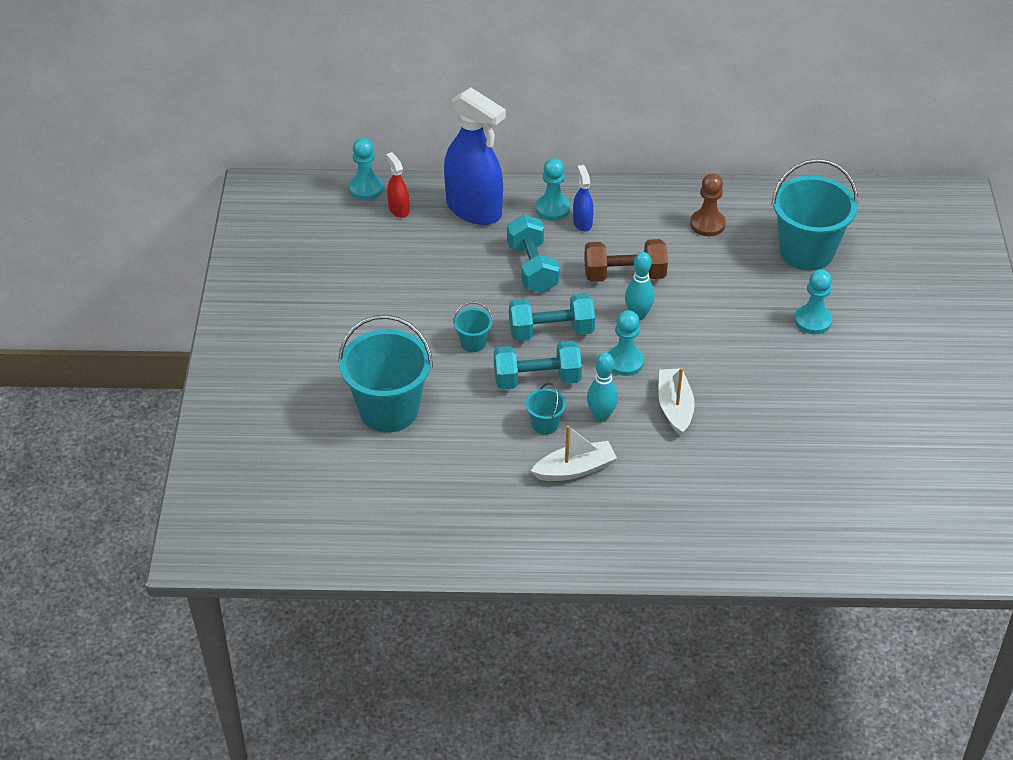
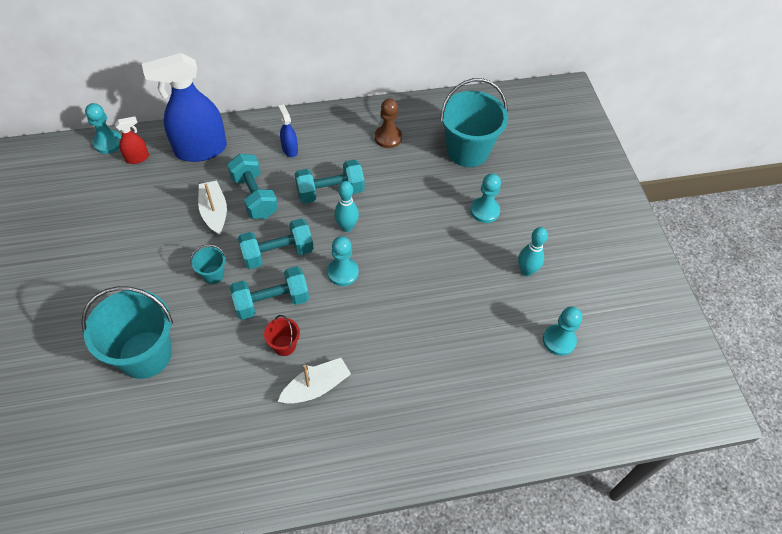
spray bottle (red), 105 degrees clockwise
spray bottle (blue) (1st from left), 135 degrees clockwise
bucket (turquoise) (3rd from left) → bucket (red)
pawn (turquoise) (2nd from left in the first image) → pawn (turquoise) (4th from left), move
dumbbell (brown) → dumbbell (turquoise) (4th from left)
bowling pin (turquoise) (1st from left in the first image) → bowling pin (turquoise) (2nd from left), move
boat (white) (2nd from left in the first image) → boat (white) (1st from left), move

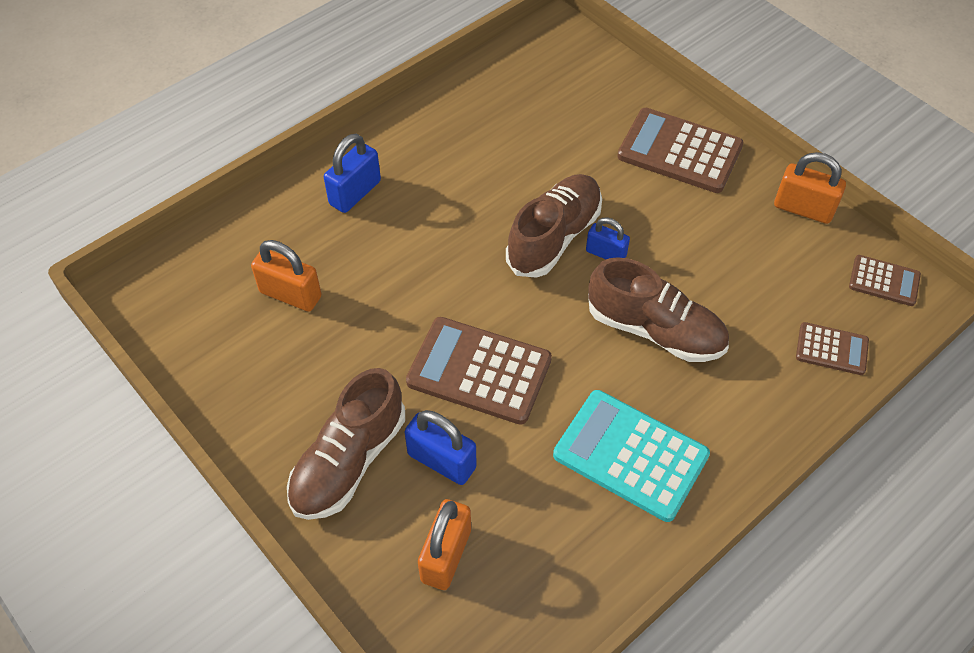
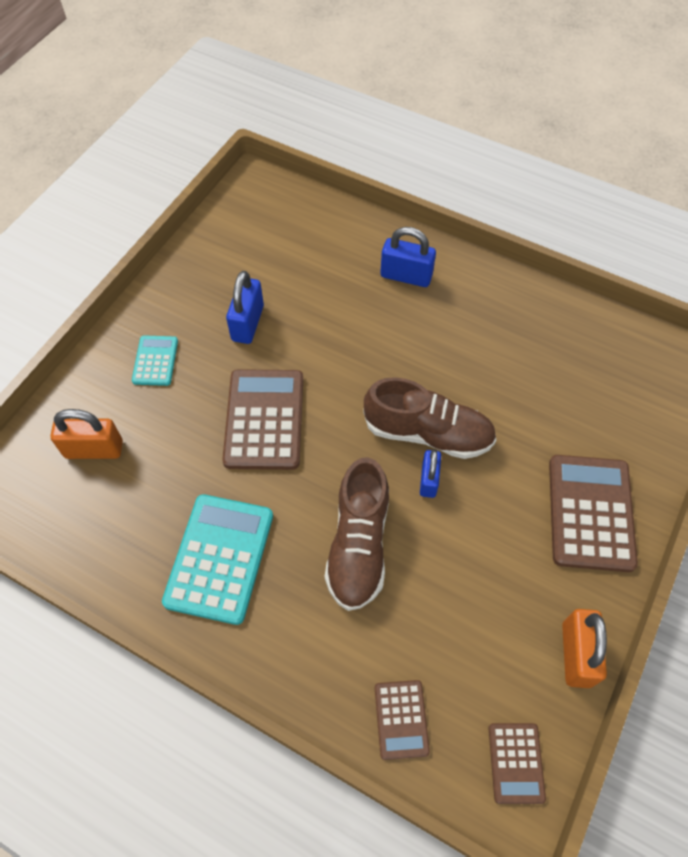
padlock (orange) (1st from left) → -
shoe (brown) (1st from left) → calculator (turquoise) (1st from left)
padlock (blue) (2nd from left in the first image) → padlock (blue) (1st from left), move

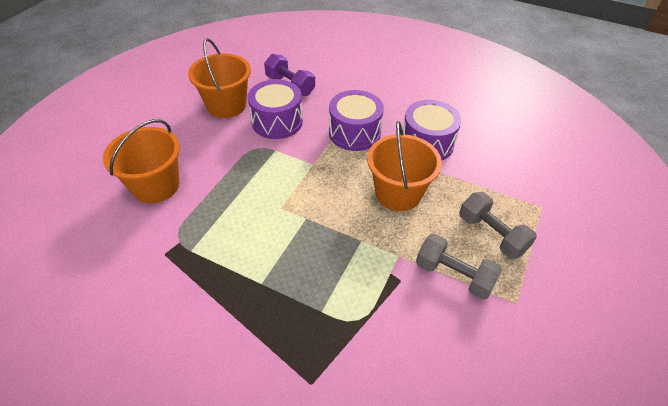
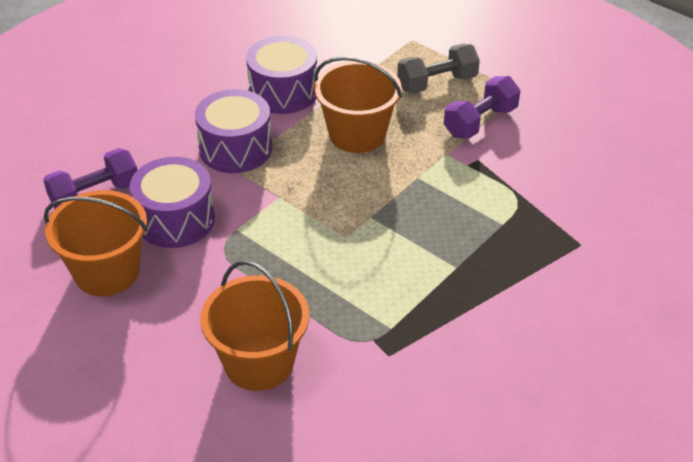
dumbbell (grey) (1st from left) → dumbbell (purple) (2nd from left)

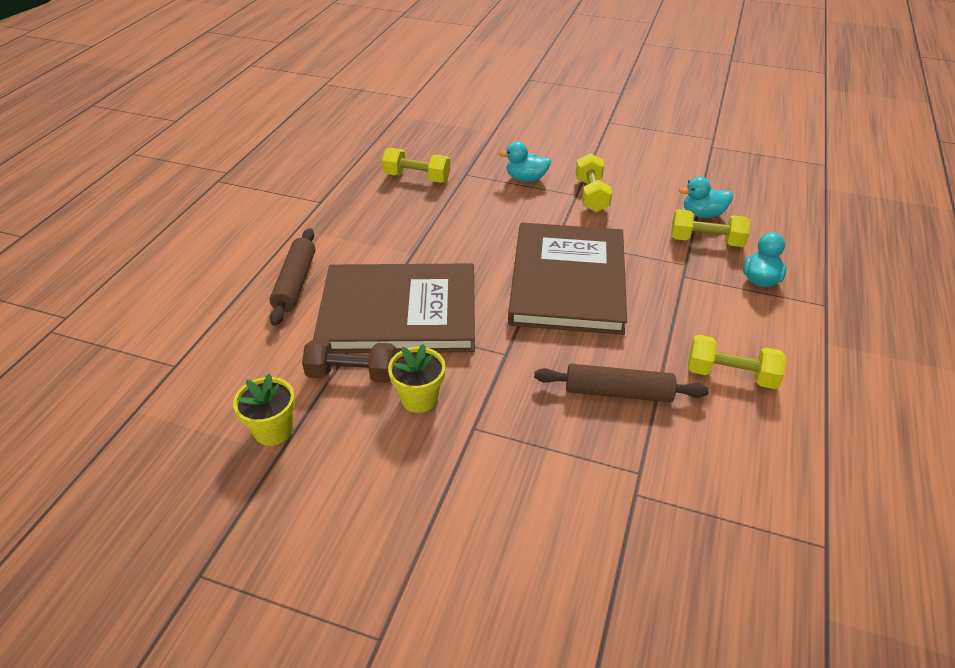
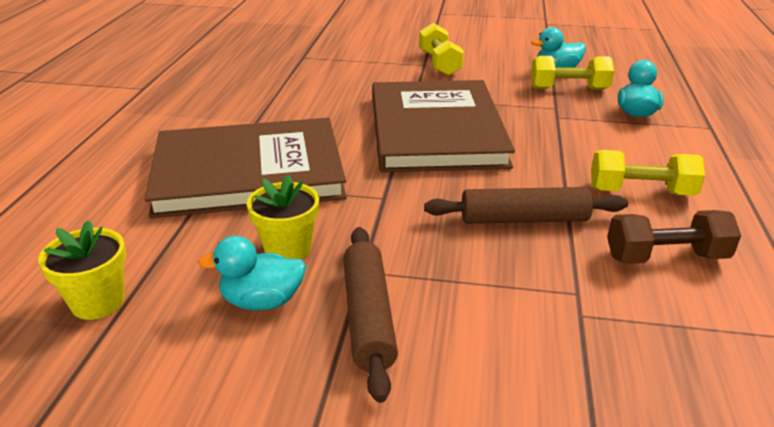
rolling pin (brown) (1st from left), move
dumbbell (brown), move
dumbbell (yellow) (1st from left) → -
duck (turquoise) (1st from left), move

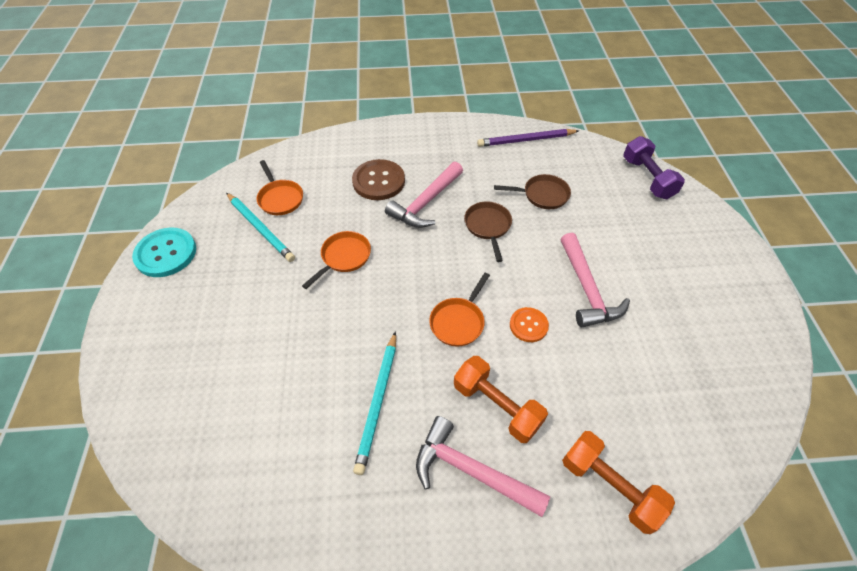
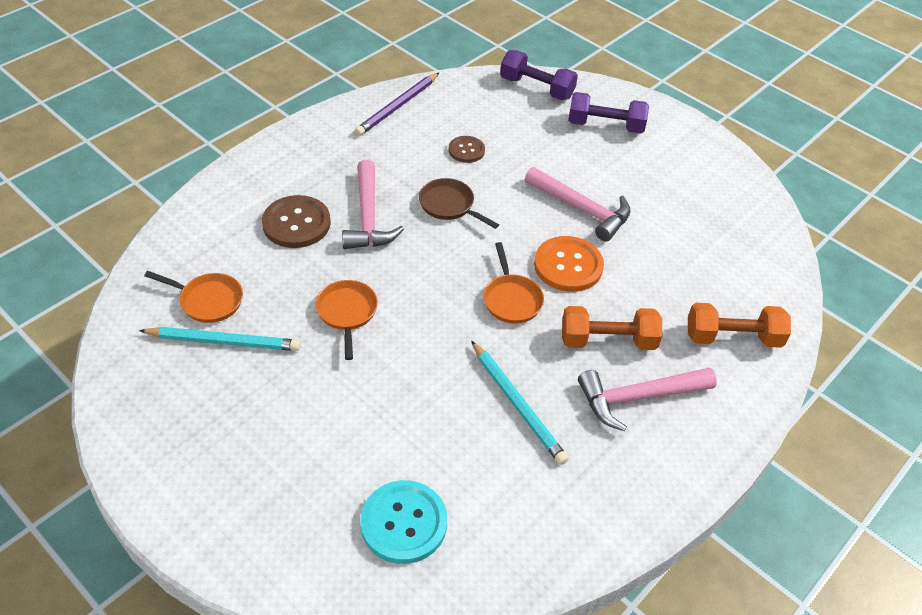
button (turquoise), move
pan (brown) (2nd from left) → button (brown) (2nd from left)
button (orange), x1.69
- → dumbbell (purple) (2nd from left)

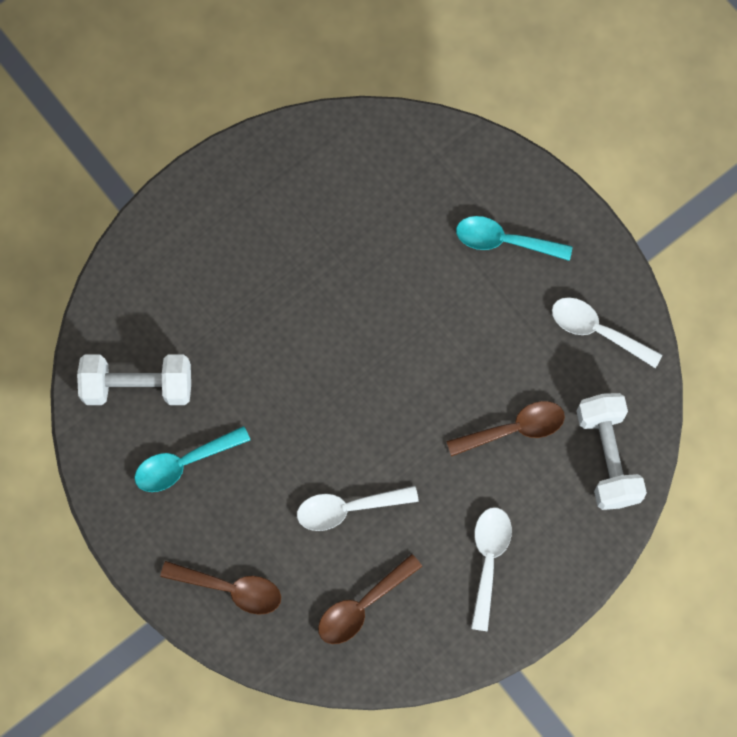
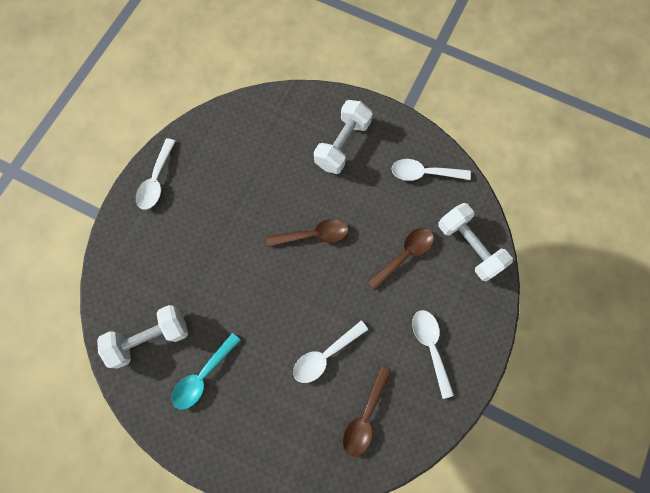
spoon (brown) (1st from left), move
spoon (turquoise) (2nd from left) → dumbbell (white) (2nd from left)
- → spoon (white) (1st from left)

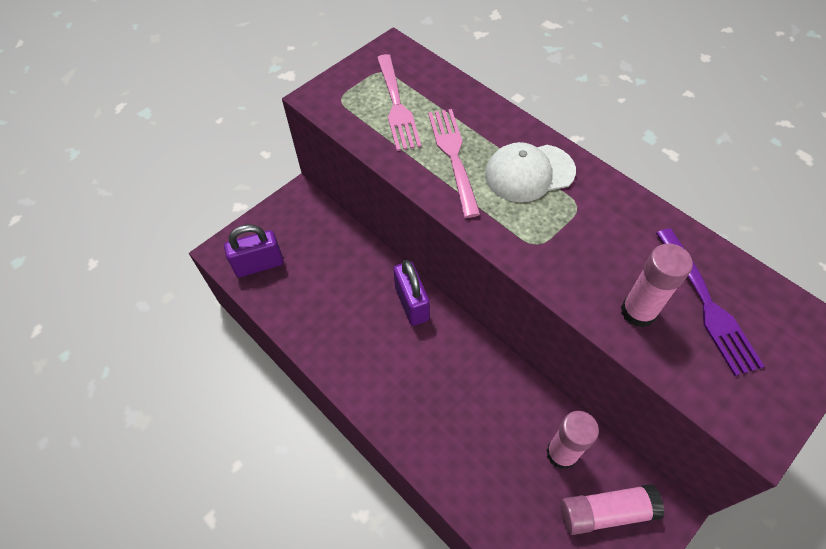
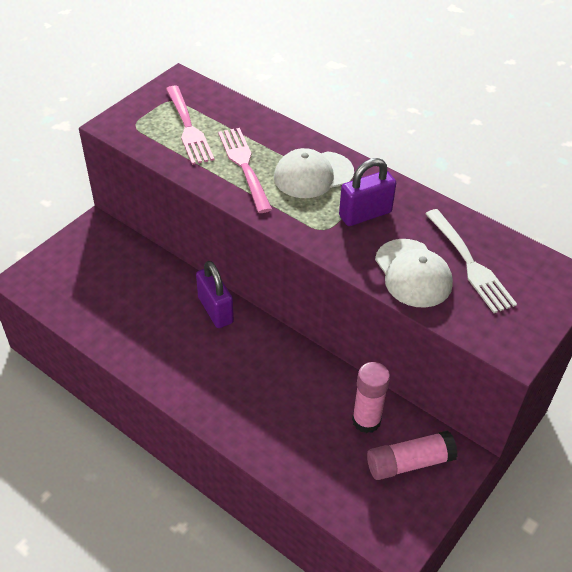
padlock (purple) (1st from left in the first image) → padlock (purple) (2nd from left), move
glue stick (pink) (3rd from left) → cap (white) (2nd from left)
fork (purple) → fork (white)

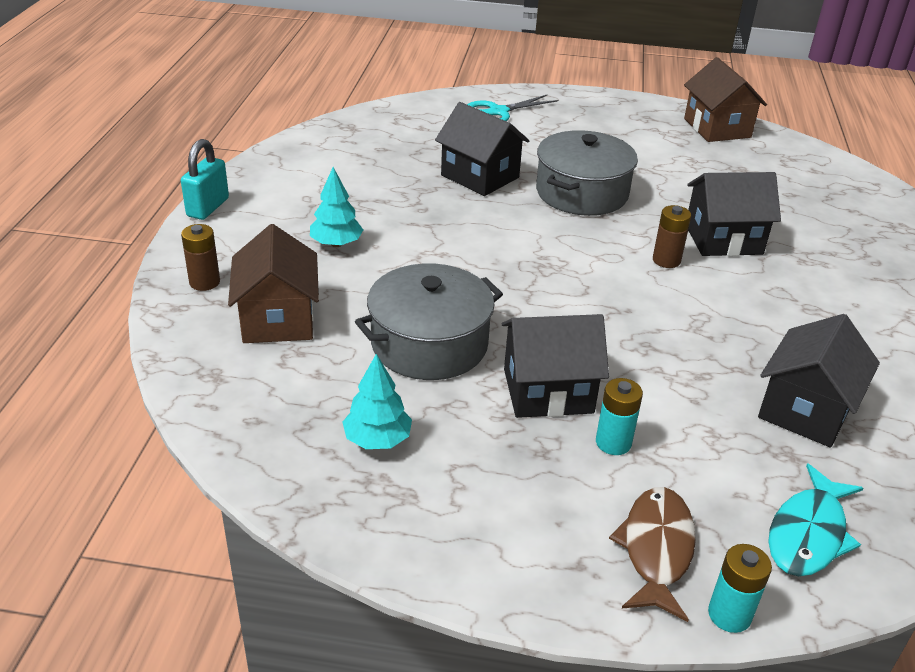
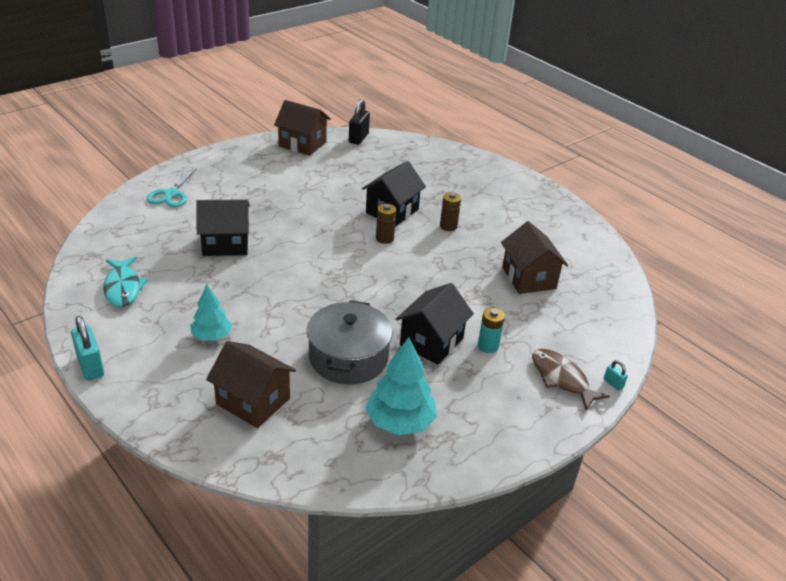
battery (brown) (1st from left in the first image) → battery (brown) (2nd from left), move
tree (turquoise) (2nd from left), x1.57
pot (grey) (2nd from left) → -
battery (turquoise) (2nd from left) → padlock (turquoise) (2nd from left)
house (black) (4th from left) → house (brown) (3rd from left)
fish (turquoise), move
- → padlock (black)

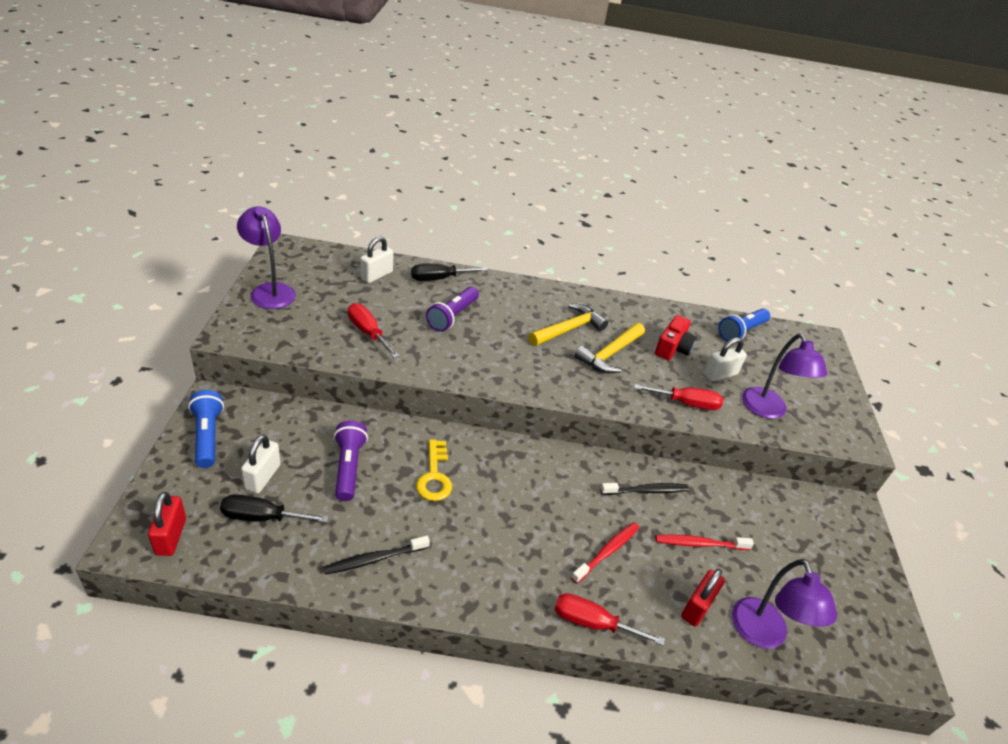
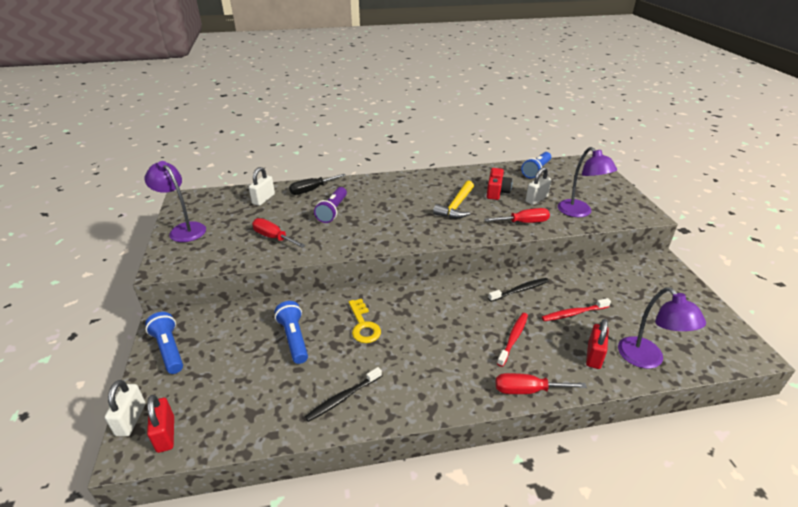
screwdriver (black) (1st from left) → -
padlock (white) (1st from left), move
flashlight (purple) (1st from left) → flashlight (blue) (2nd from left)
hammer (yellow) (1st from left) → -

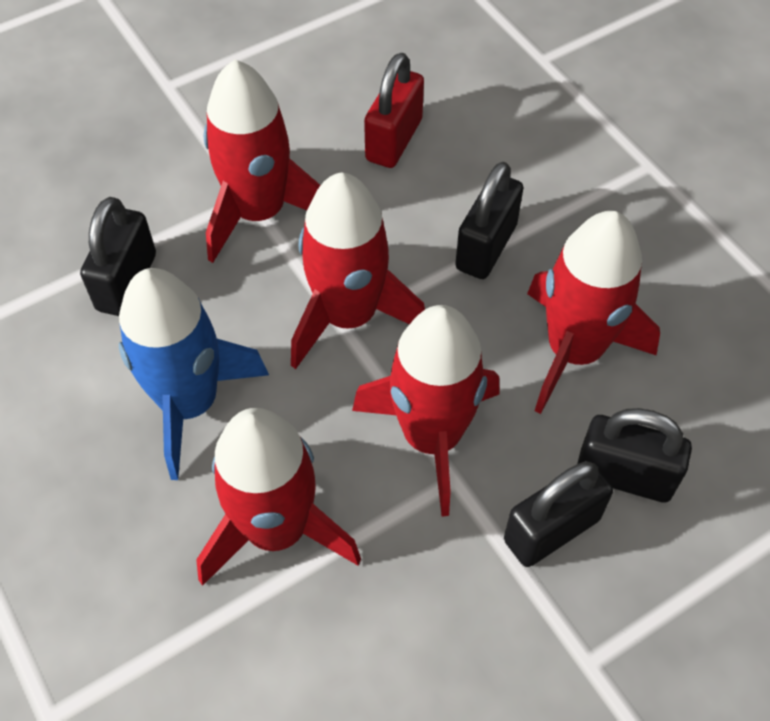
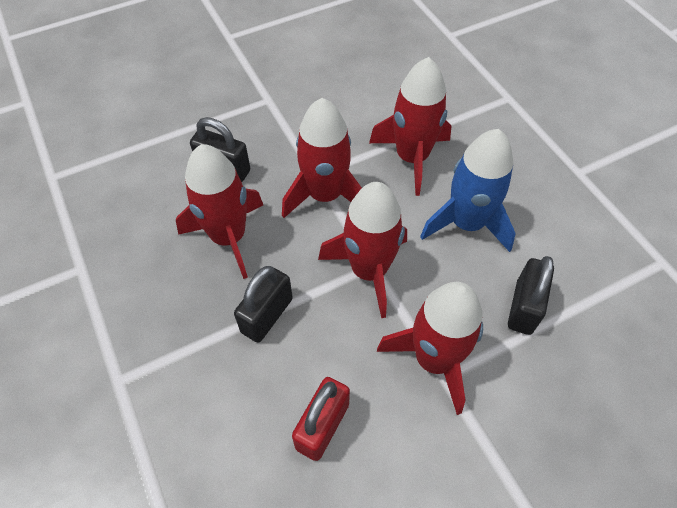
padlock (black) (3rd from left) → -

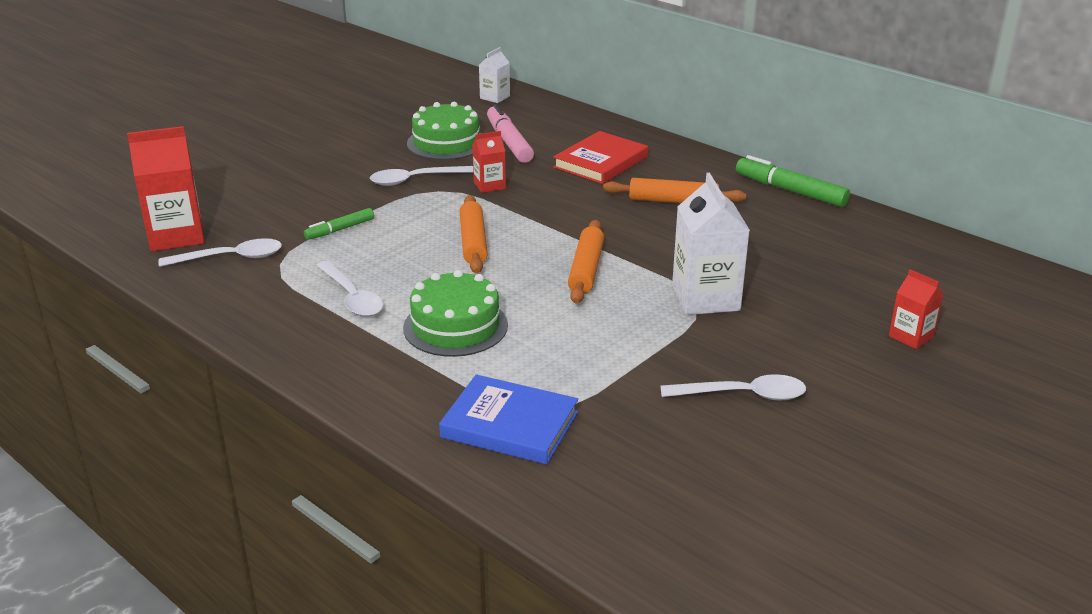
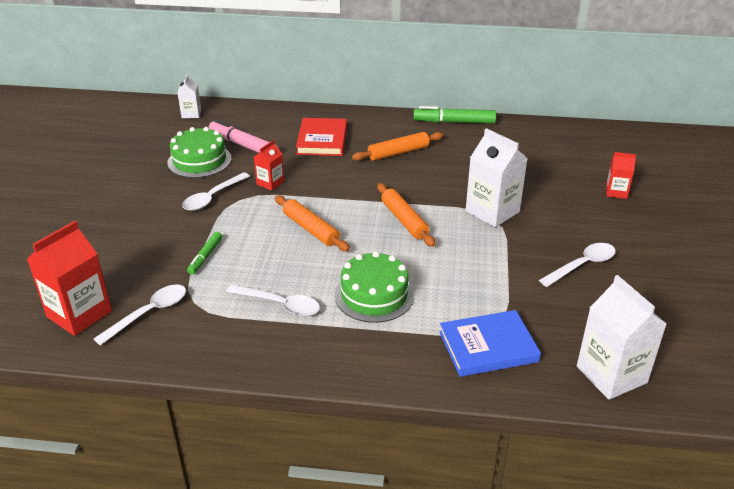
- → carton (white) (3rd from left)

